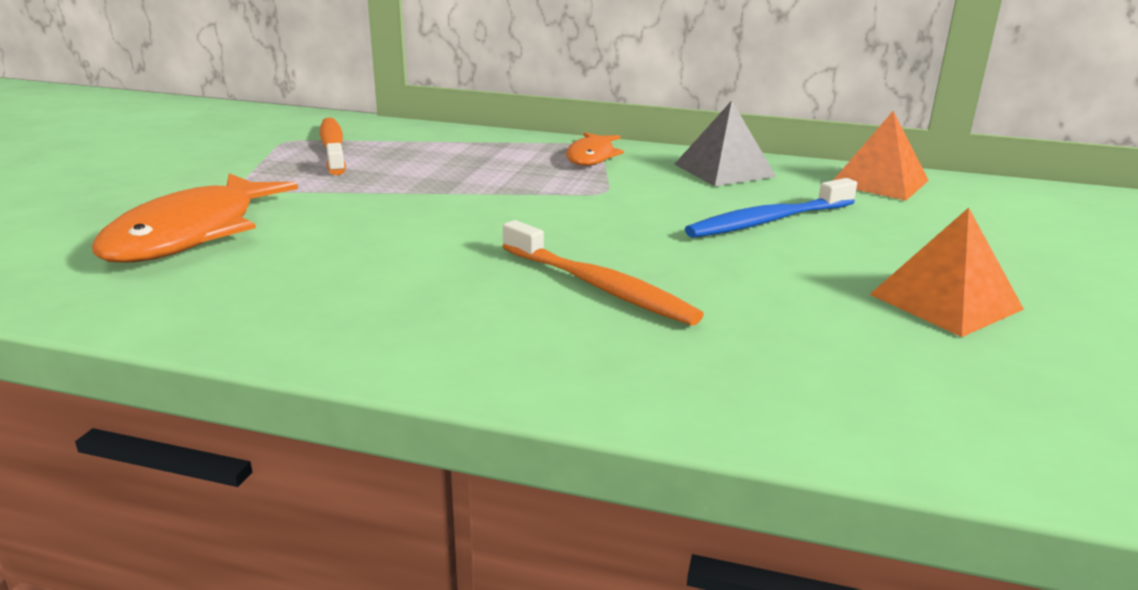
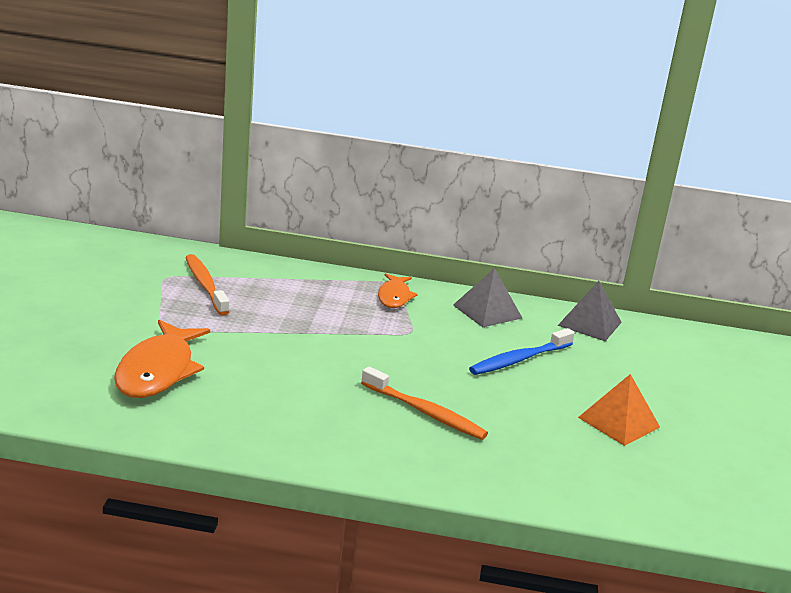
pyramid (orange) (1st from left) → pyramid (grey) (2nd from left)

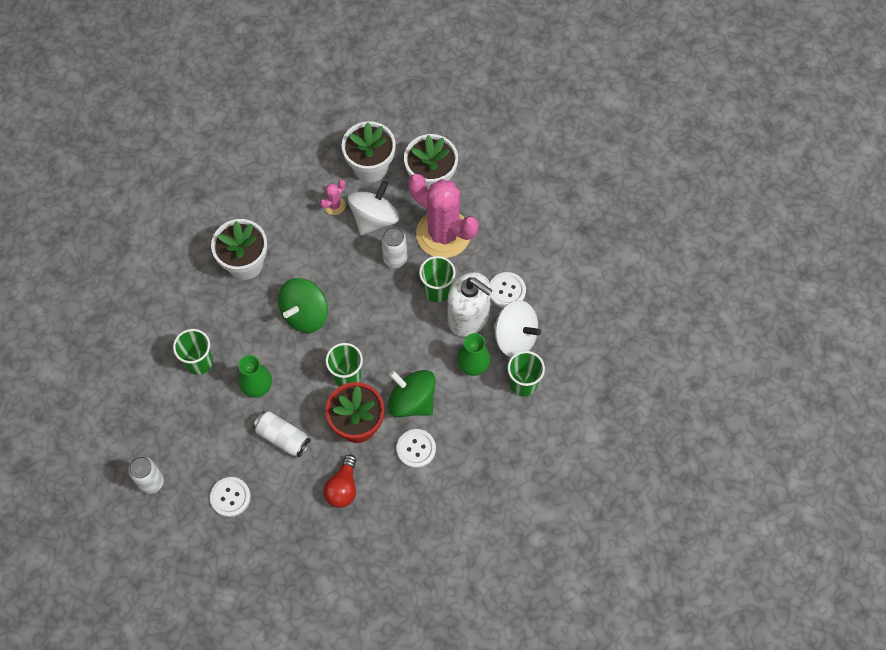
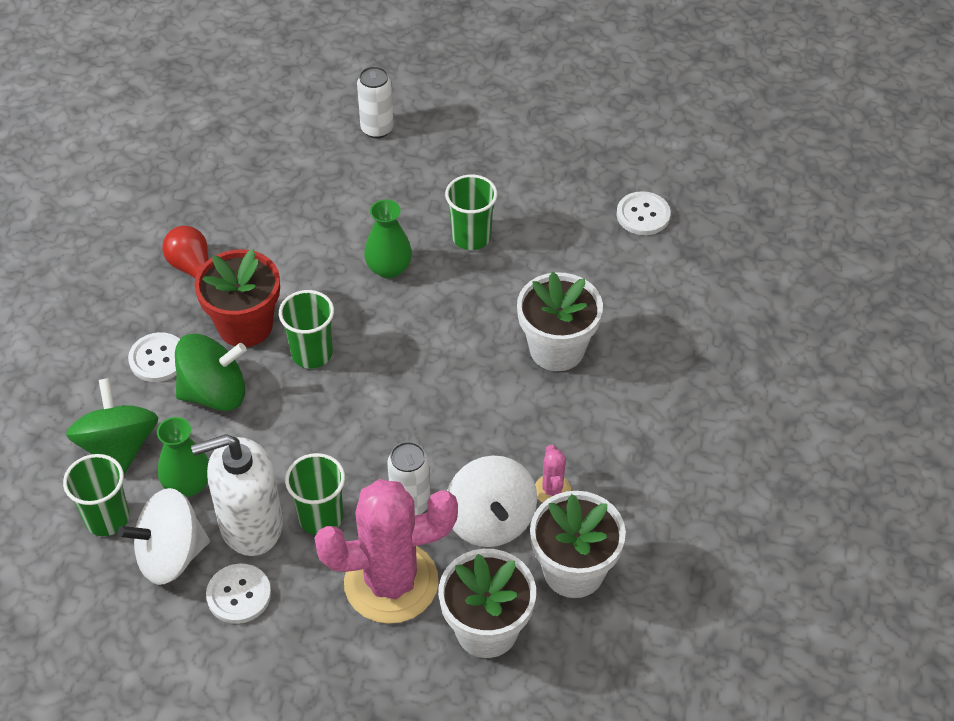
button (white) (1st from left in the first image) → button (white) (3rd from left), move
can (white) (2nd from left) → -
spinning top (green) (1st from left), move

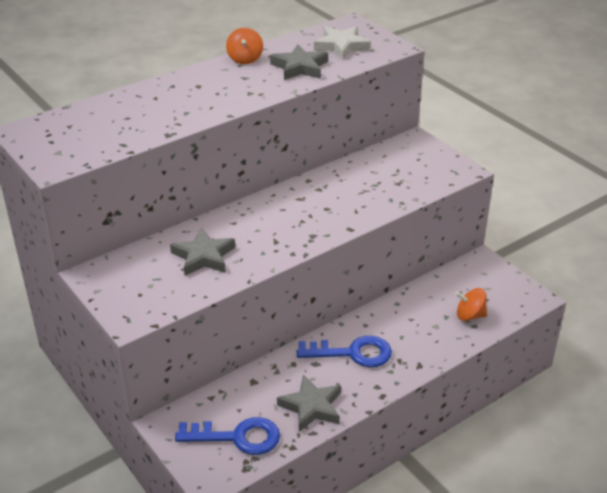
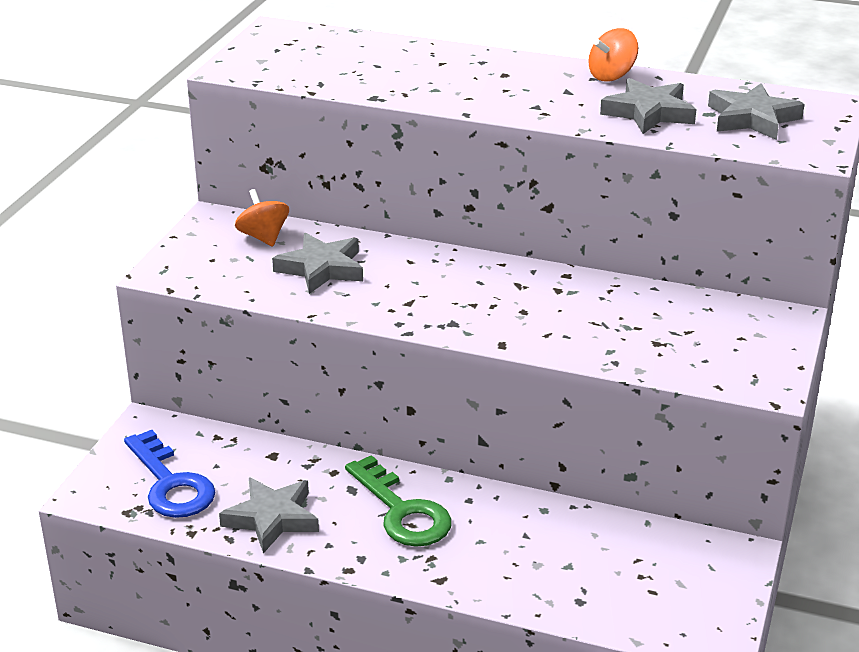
key (blue) (2nd from left) → key (green)
star (white) → star (grey) (4th from left)
spinning top (orange) (2nd from left in the first image) → spinning top (orange) (1st from left), move

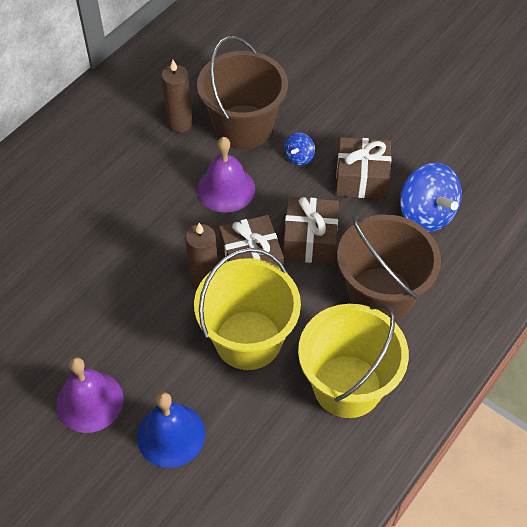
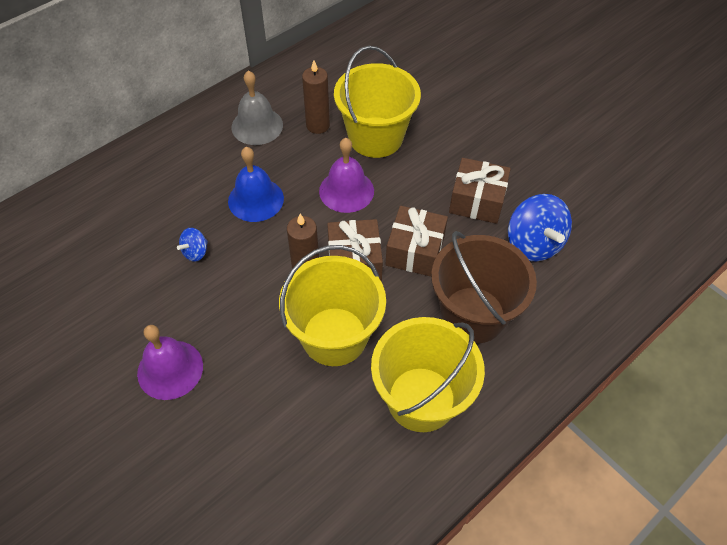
bell (blue), move
bucket (brown) (1st from left) → bucket (yellow) (2nd from left)
spinning top (blue) (1st from left), move
- → bell (grey)

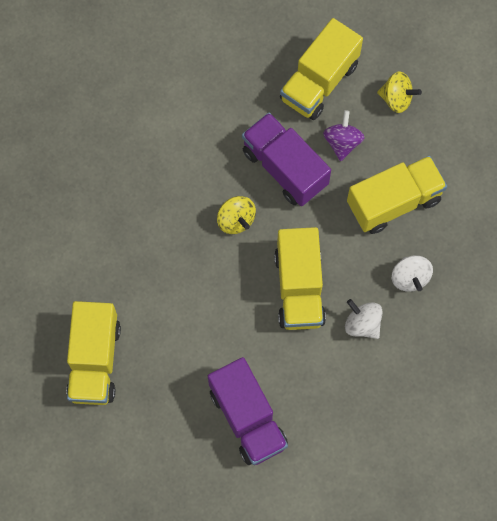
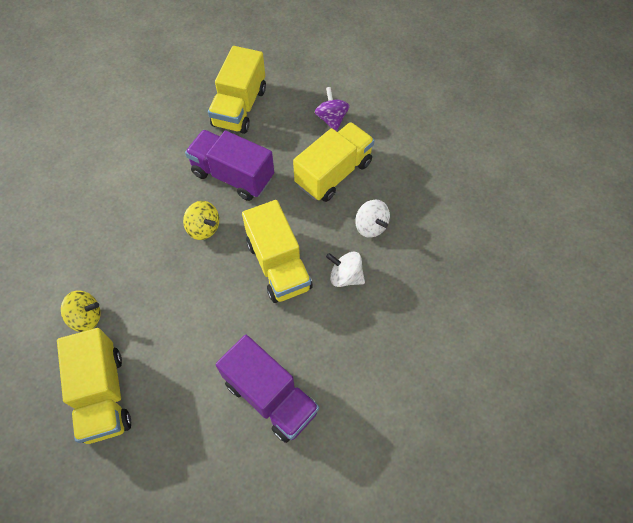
spinning top (purple), move
spinning top (yellow) (2nd from left in the first image) → spinning top (yellow) (1st from left), move

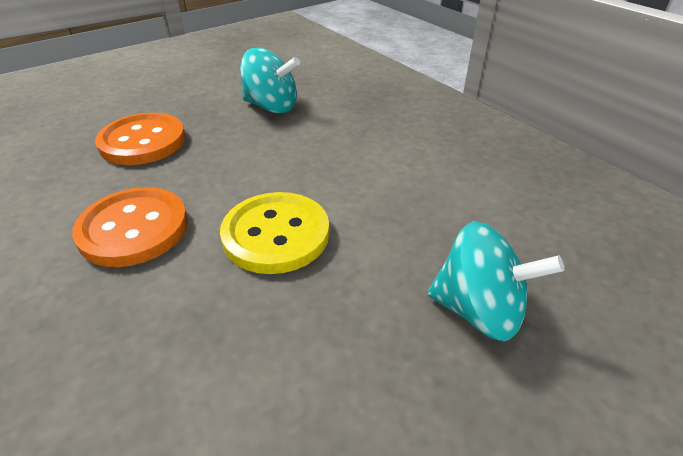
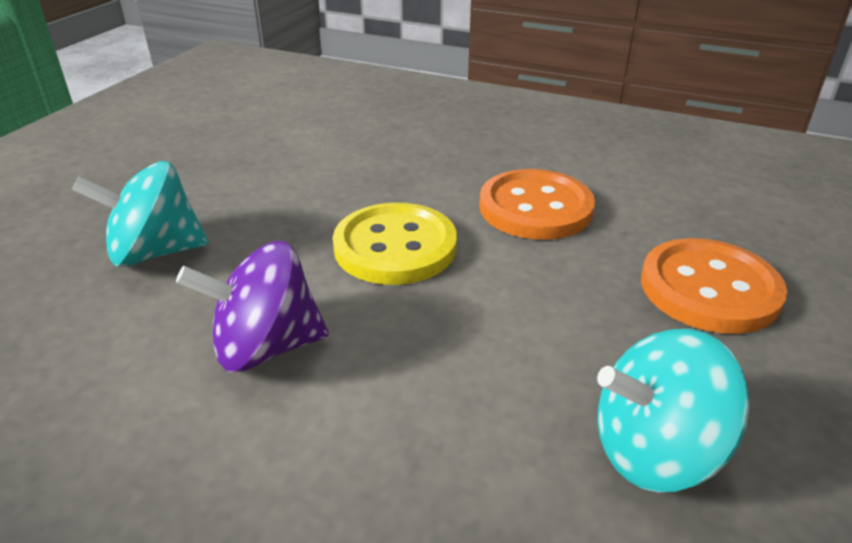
- → spinning top (purple)

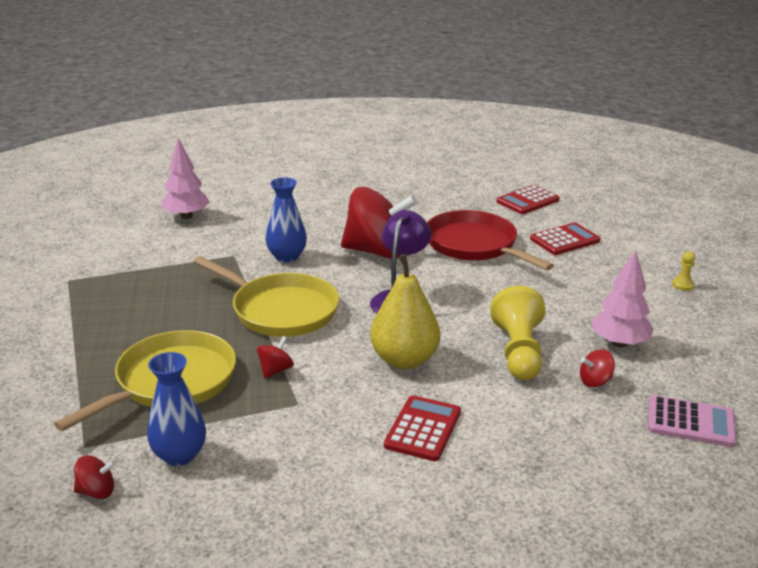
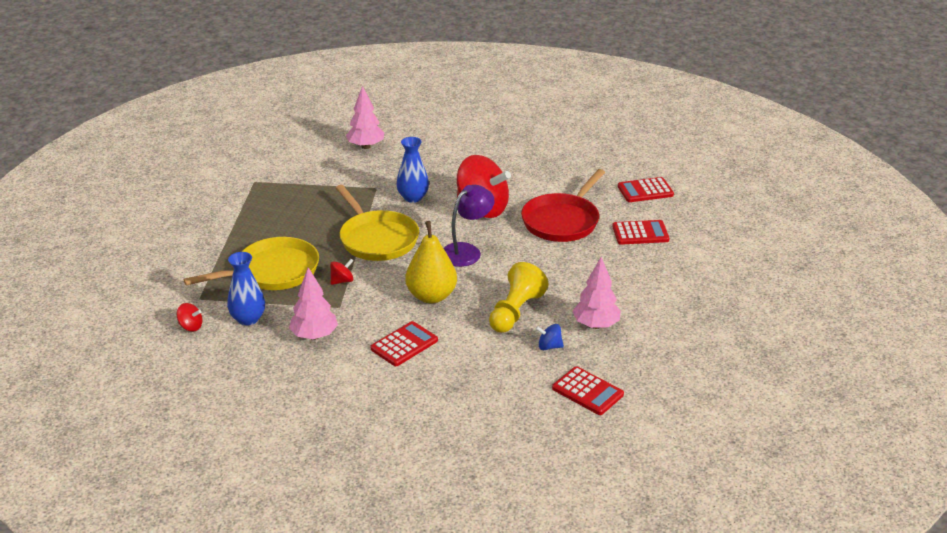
pan (red), 135 degrees counterclockwise
spinning top (red) (4th from left) → spinning top (blue)
calculator (pink) → calculator (red) (2nd from left)
pawn (yellow) (2nd from left) → -
- → tree (pink) (1st from left)

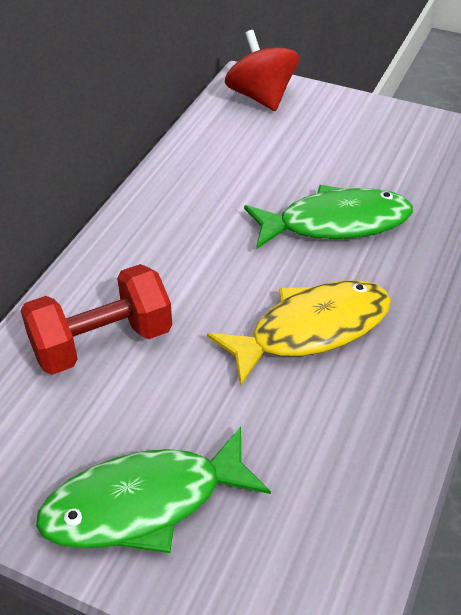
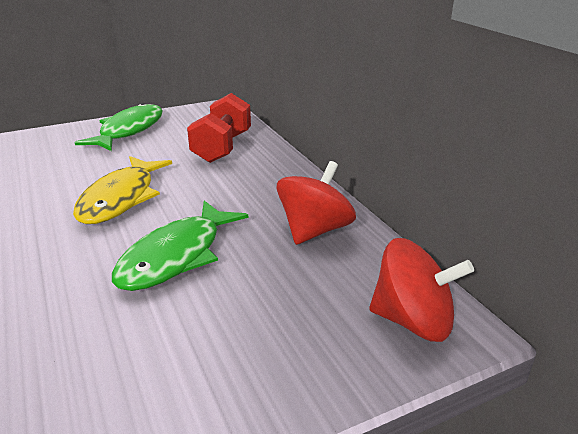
- → spinning top (red) (1st from left)

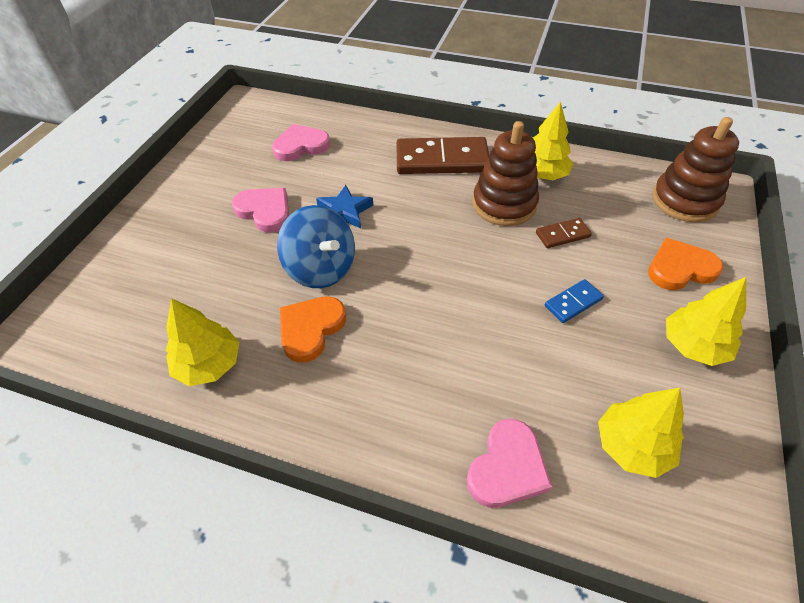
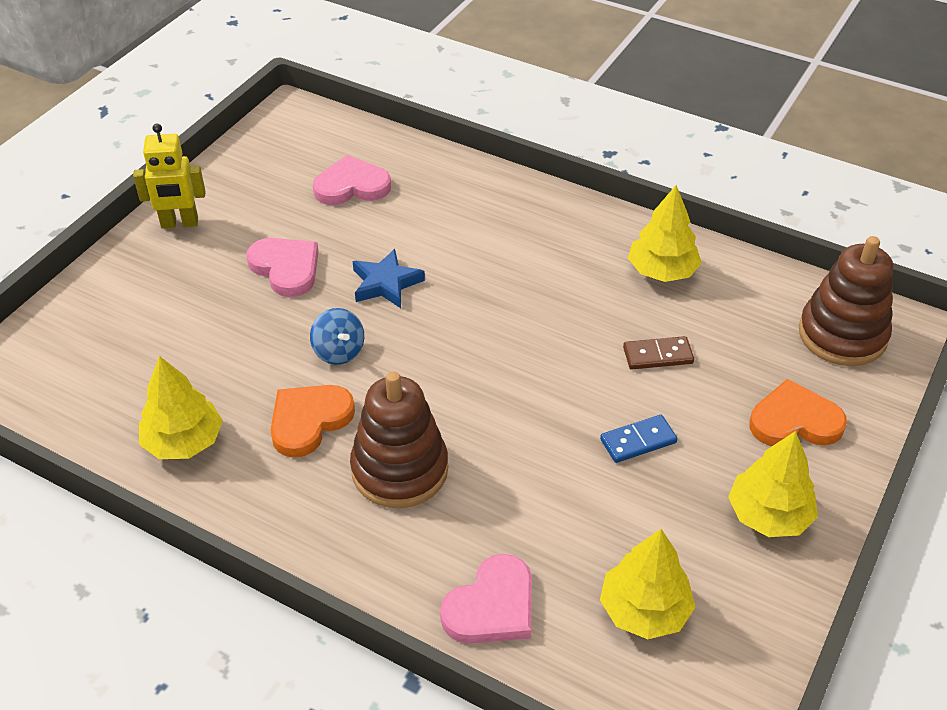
spinning top (blue), x0.56
domino (brown) (1st from left) → -
stacking toy (brown) (1st from left), move
- → robot (yellow)

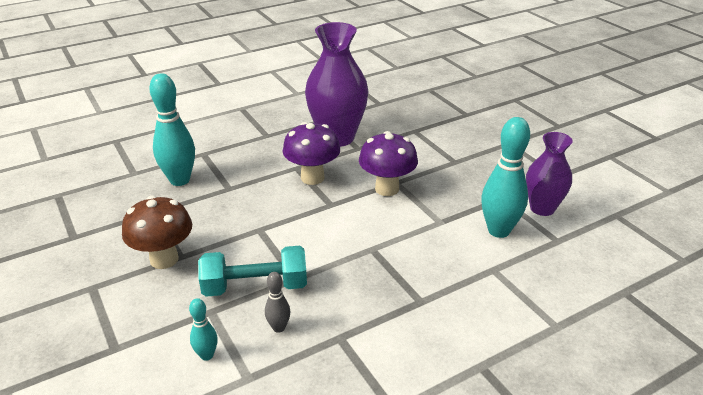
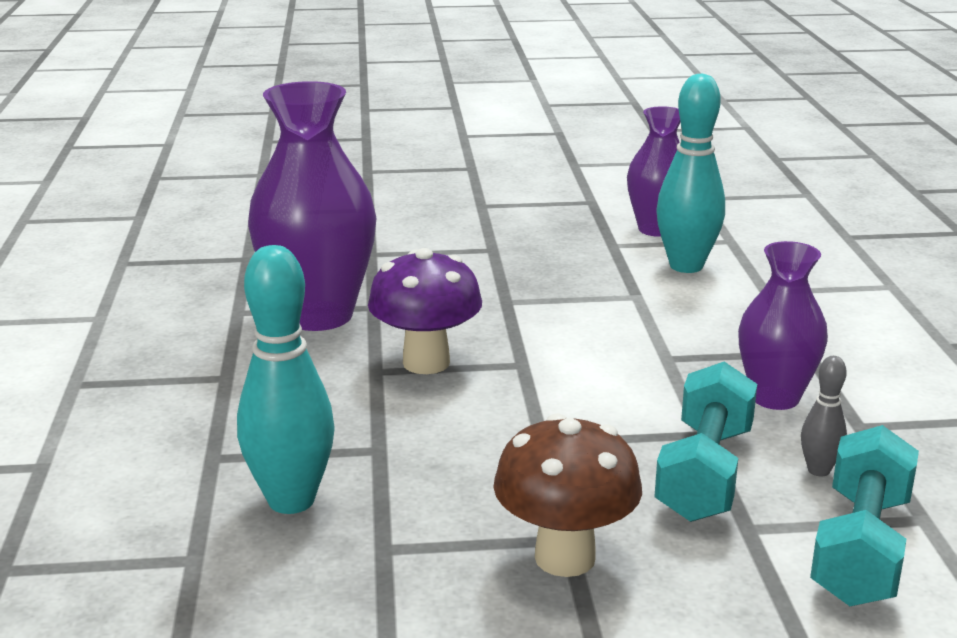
bowling pin (turquoise) (2nd from left) → dumbbell (turquoise) (2nd from left)
mushroom (purple) (2nd from left) → -
- → vase (purple) (3rd from left)

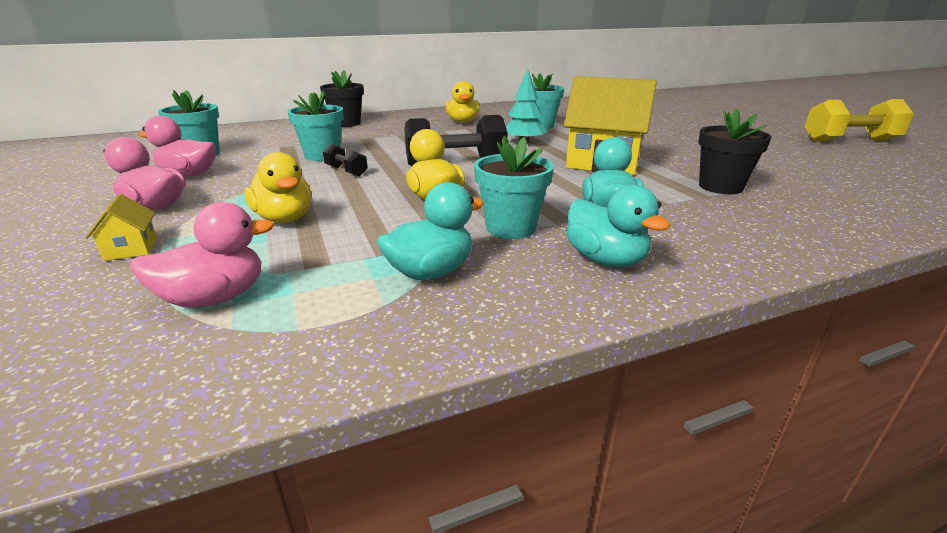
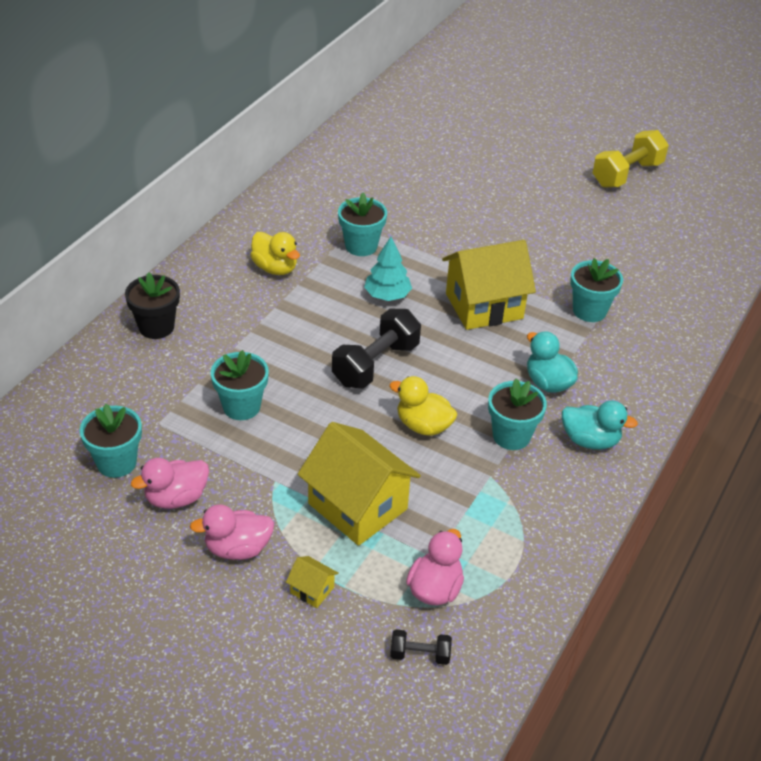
duck (yellow) (1st from left) → house (yellow) (2nd from left)
dumbbell (black) (1st from left in the first image) → dumbbell (black) (2nd from left), move
duck (turquoise) (1st from left) → -
flower pot (black) (2nd from left) → flower pot (turquoise) (5th from left)

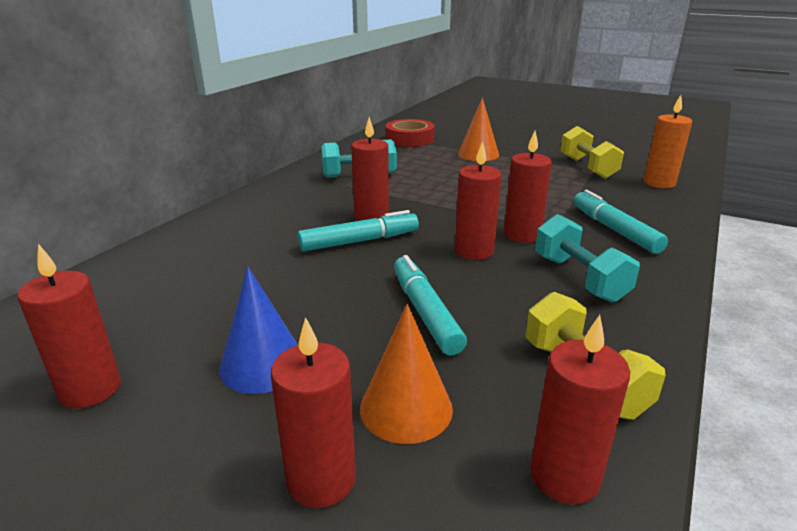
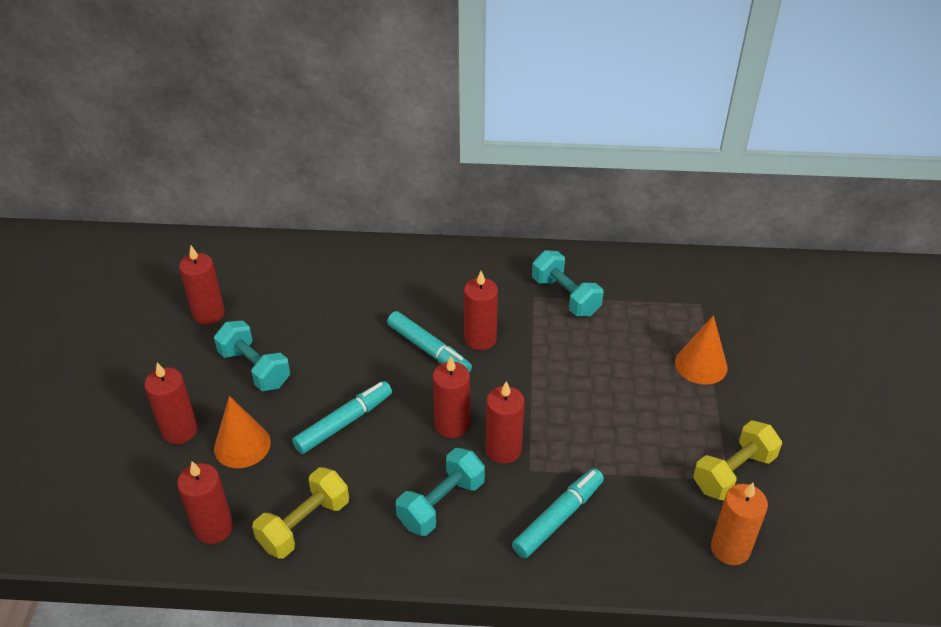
cone (blue) → dumbbell (turquoise) (1st from left)
tape (red) → -

